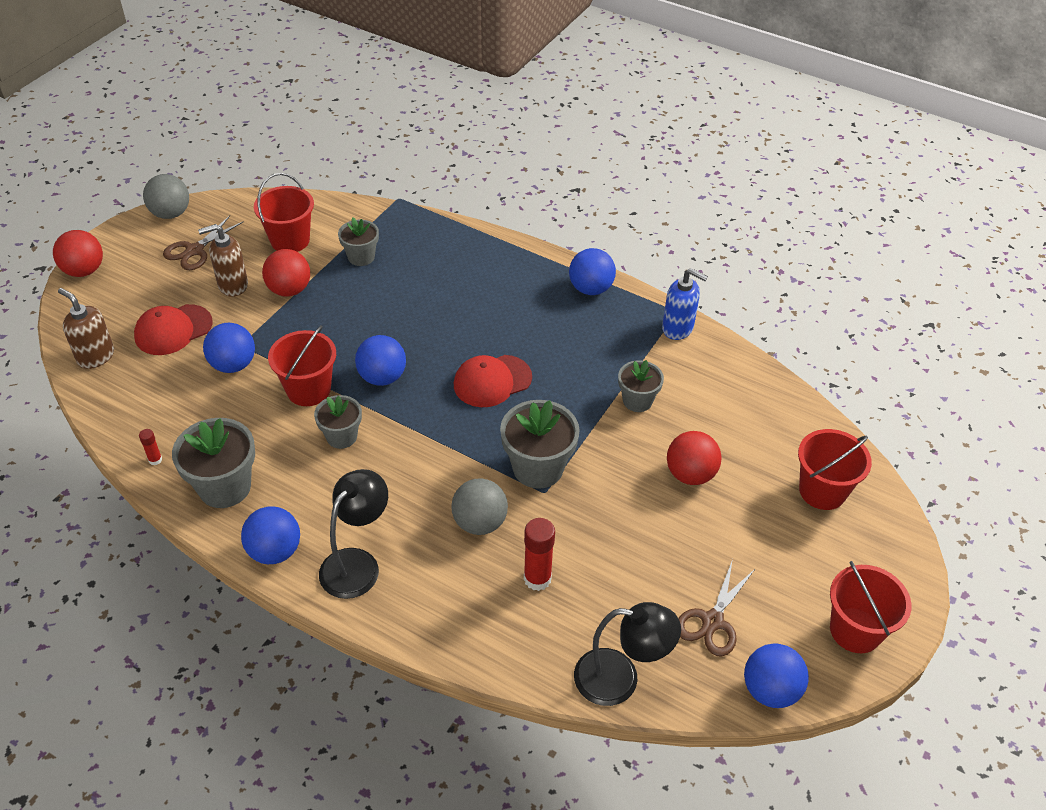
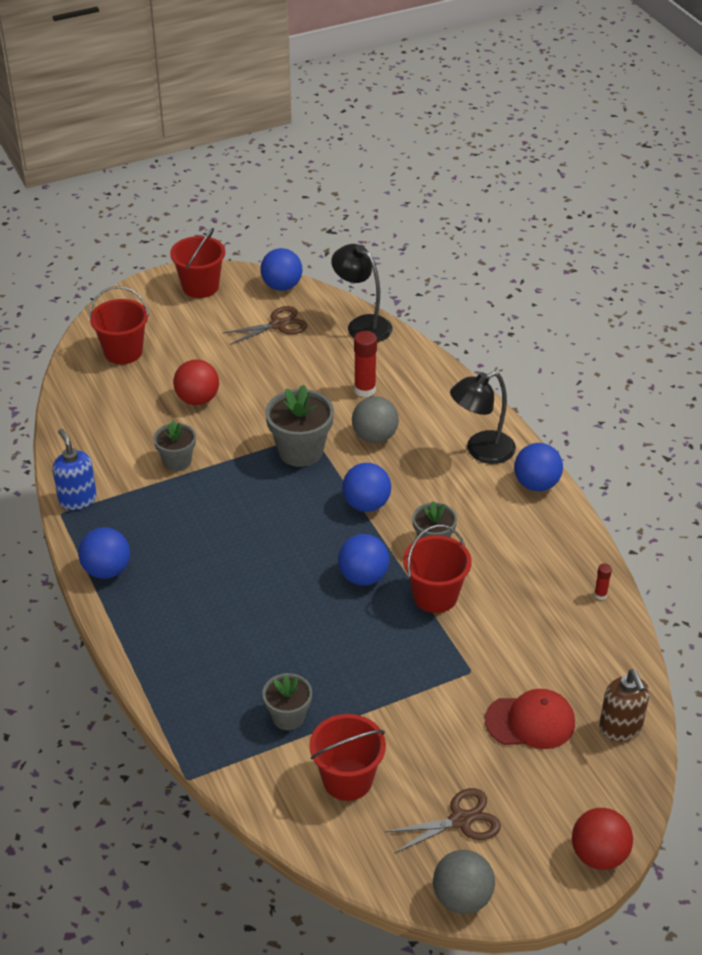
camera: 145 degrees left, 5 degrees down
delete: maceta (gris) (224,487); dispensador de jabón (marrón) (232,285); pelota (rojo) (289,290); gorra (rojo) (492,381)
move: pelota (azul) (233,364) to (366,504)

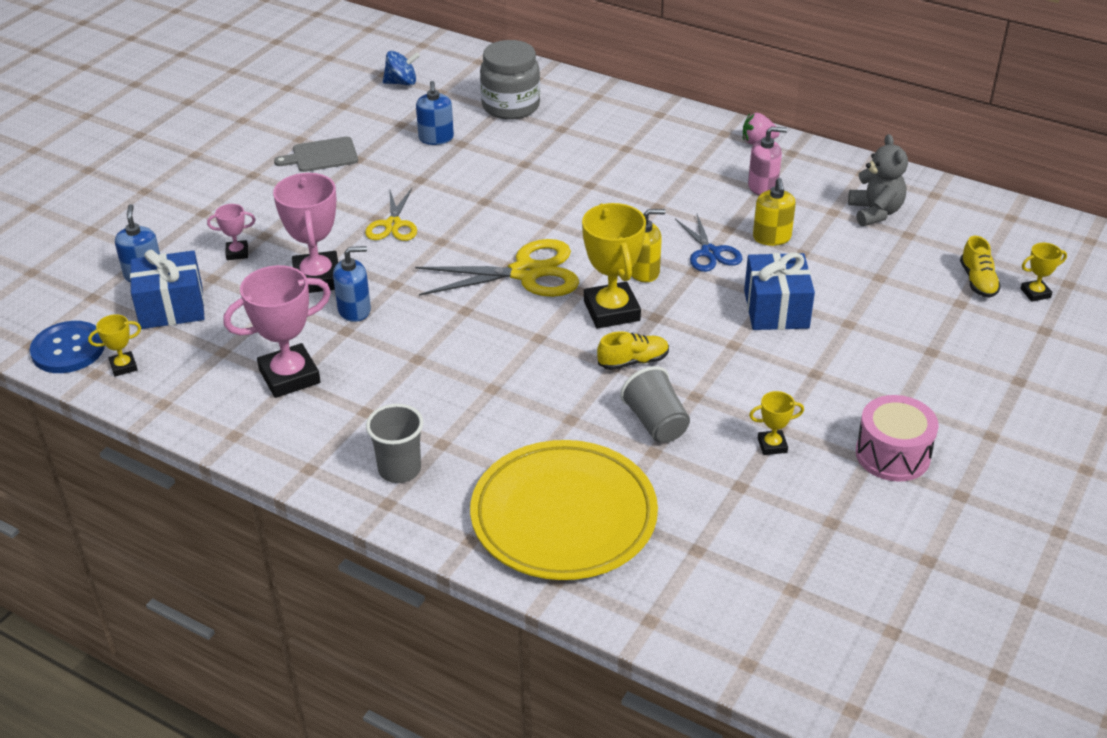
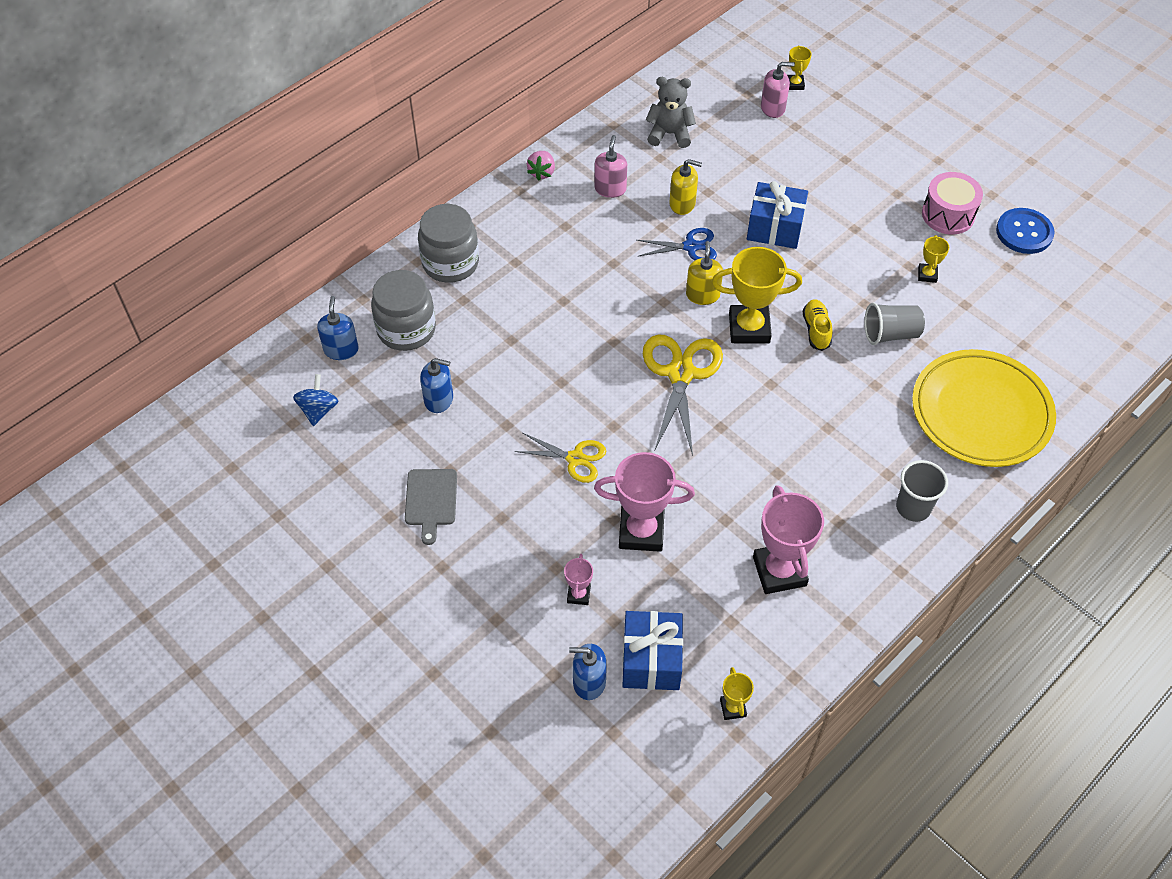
camera: 75 degrees left, 15 degrees up
insert: tarro (gris) (450,263)
move: botón (azul) (68,349) to (1024,232); dispensador de jabón (azul) (354,310) to (341,349)
replace: zapato (amarillo) (978,281) to dispensador de jabón (rosa) (773,108)

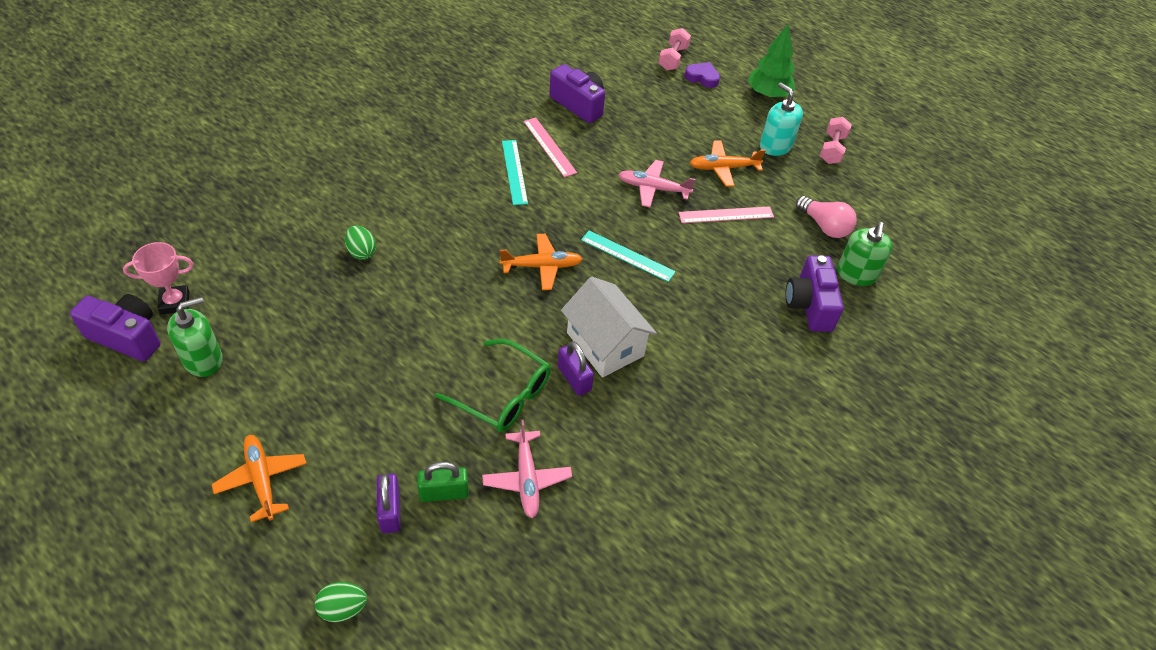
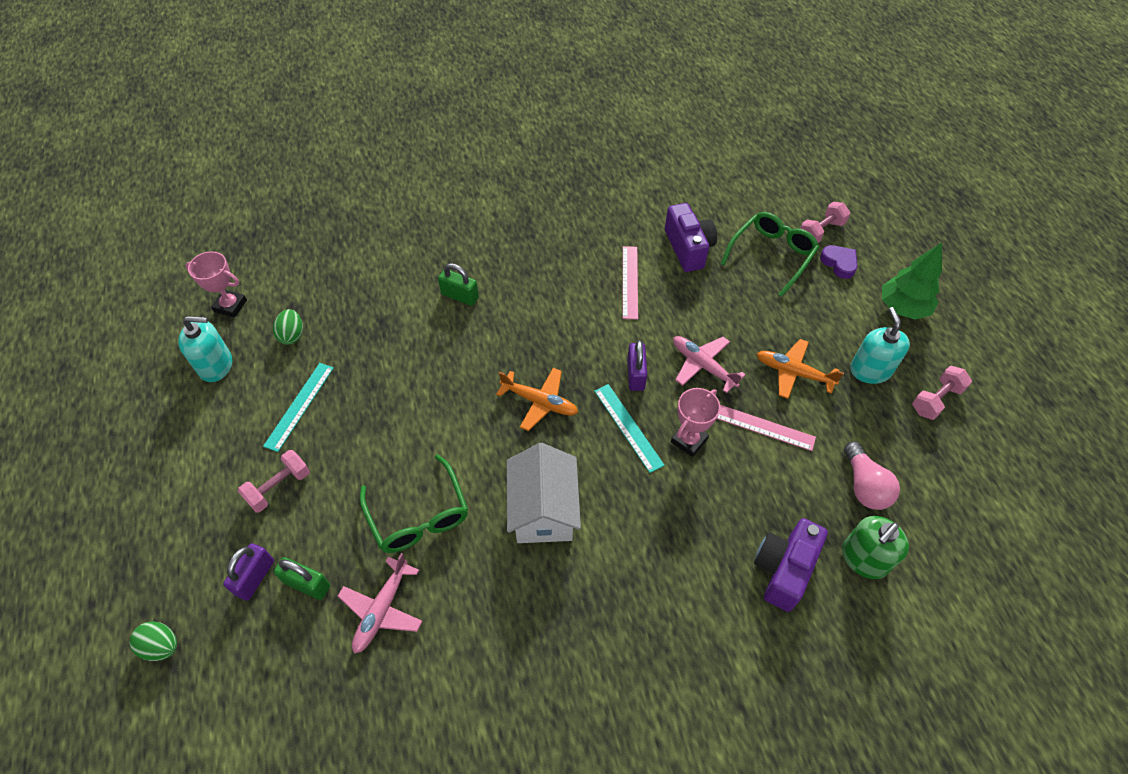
camera: 35 degrees right, 5 degrees up
delete: cámara (morado) (127,337); avión (naranja) (262,480)
insert: mancuerna (rosa) (279,487); candado (verde) (460,296); trofeo (rosa) (689,440); gafas (verde) (771,256)
move: huevo (verde) (361,252) to (292,335); regla (turquesa) (514,172) to (299,406); candado (morado) (574,378) to (635,375)
recolor: dispensador de jabón (verde) (203,359) to dispensador de jabón (turquesa) (216,366)

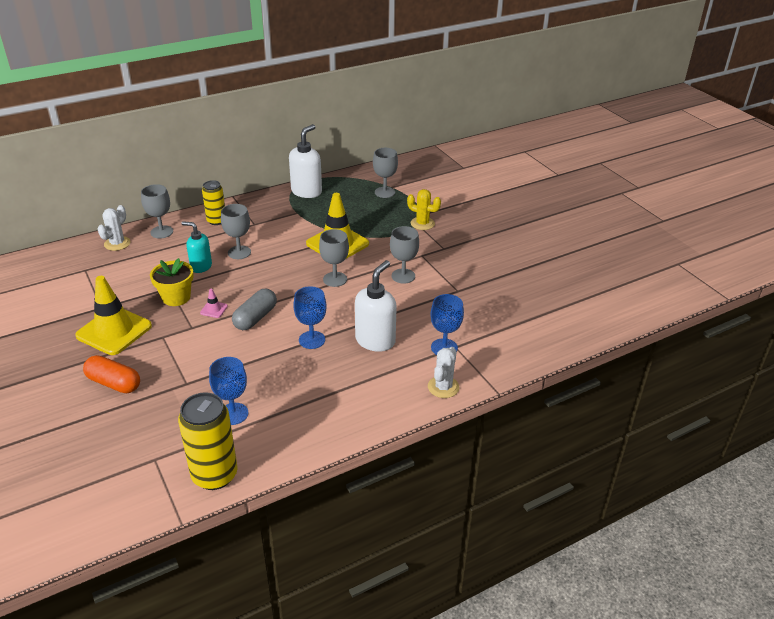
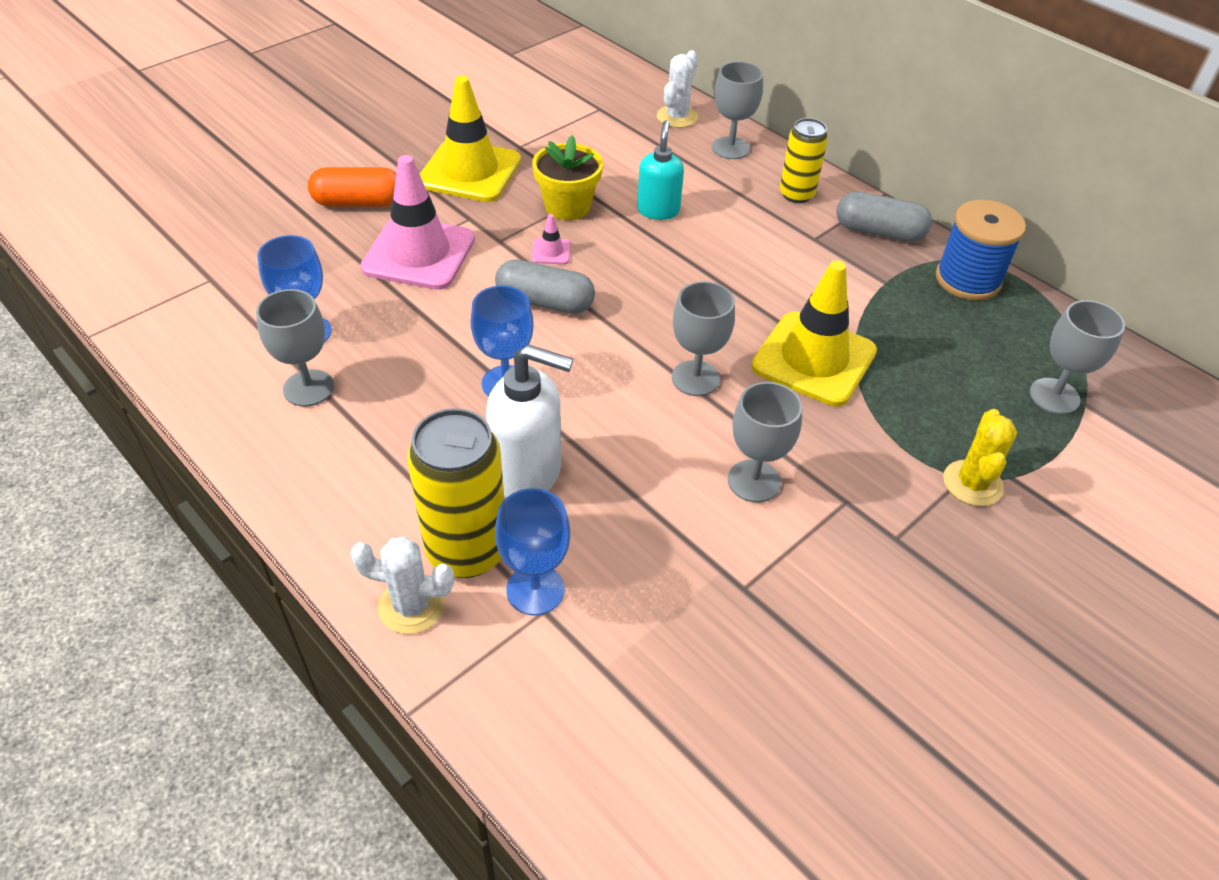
camera: 75 degrees right, 10 degrees up
insert: cono de tráfico (rosa) (419,254); cápsula (gris) (879,232)
move: lata (amarillo) (214,475) to (467,550); copa (gris) (239,252) to (308,388)
replace: dispensador de jabón (blanco) (306,191) to carrete (azul) (967,279)
rotate: cápsula (naranja) (114,383) = (358,202) 75 degrees clockwise; cactus (blanco) (117,243) = (677,117) 75 degrees counterclockwise

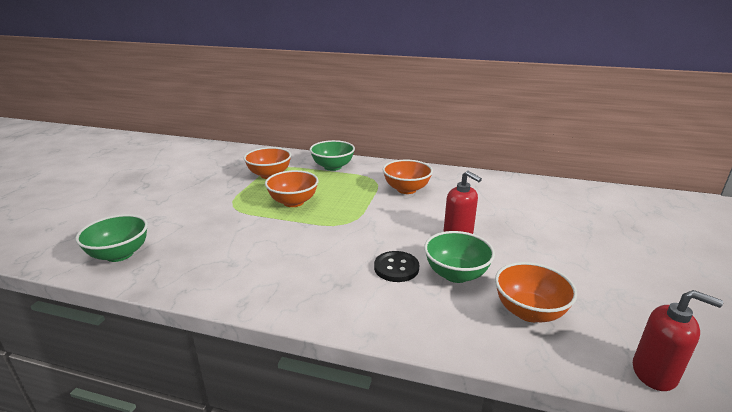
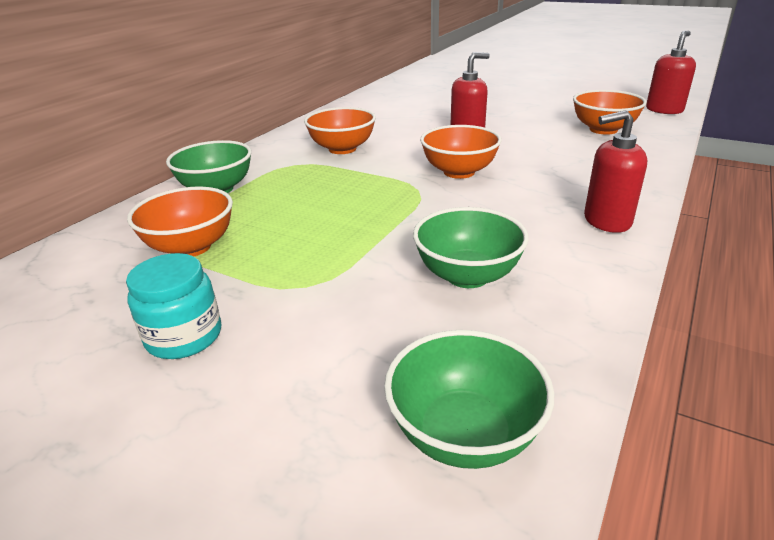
camera: 75 degrees left, 5 degrees up
delete: botón (negro) (396,268)
insert: tarro (turquesa) (184,336); dispensador de jabón (rojo) (606,221)
move: cuenco (naranja) (293,202) to (459,172); cuenco (verde) (456,274) to (467,275)

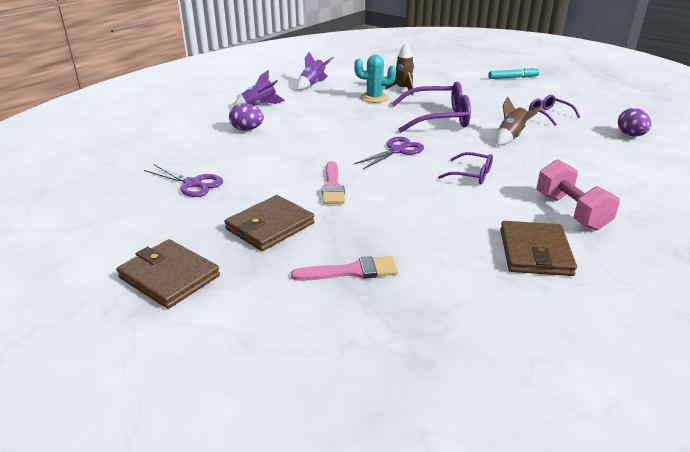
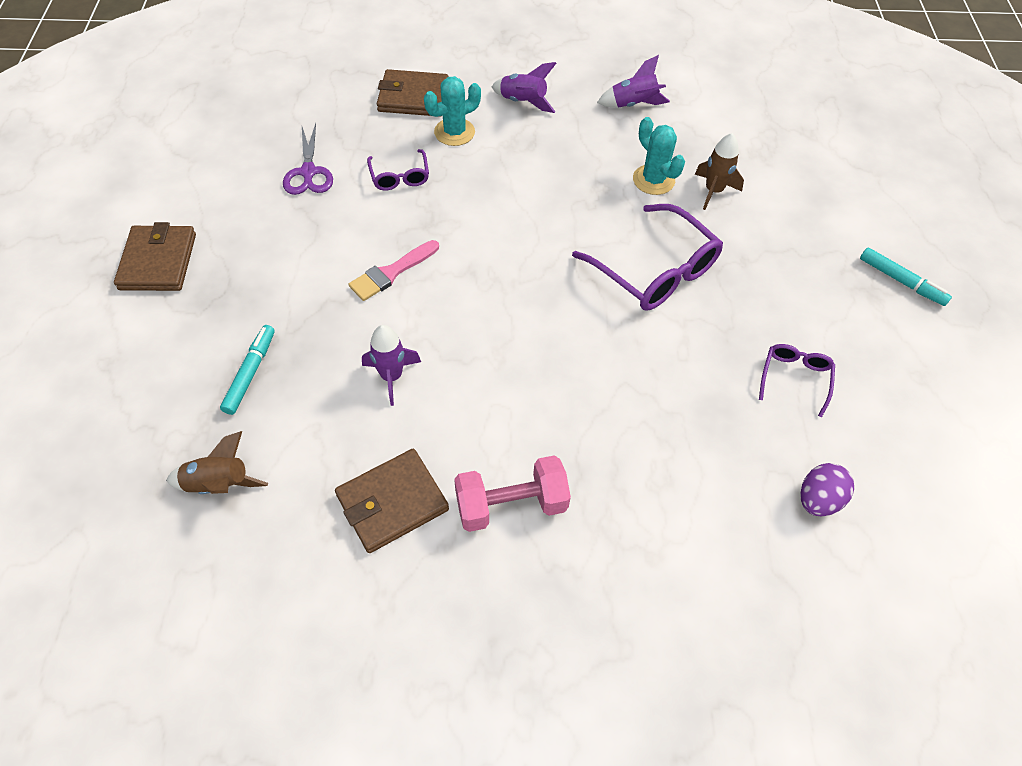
camera: 50 degrees right, 25 degrees up
delete: tijeras (morado) (397,150)
insert: cohete (morado) (391,376)
move: cartera (marrón) (270,226) to (413,97); gafas (morado) (471,175) to (400,177); cohete (marrón) (511,137) to (219,484)
replace: huevo (morado) (247,129) to cactus (turquesa) (454,132); pincel (rosa) (351,271) to rotulador (turquesa) (250,373)
rotate: mancuerna (rosa) (571,212) = (511,504) 45 degrees clockwise

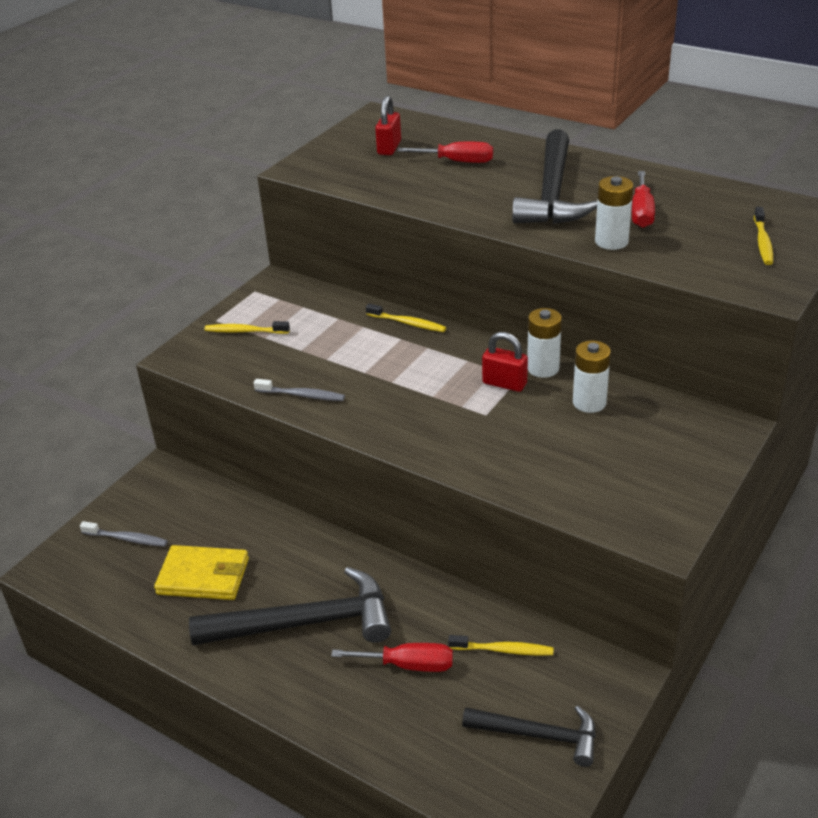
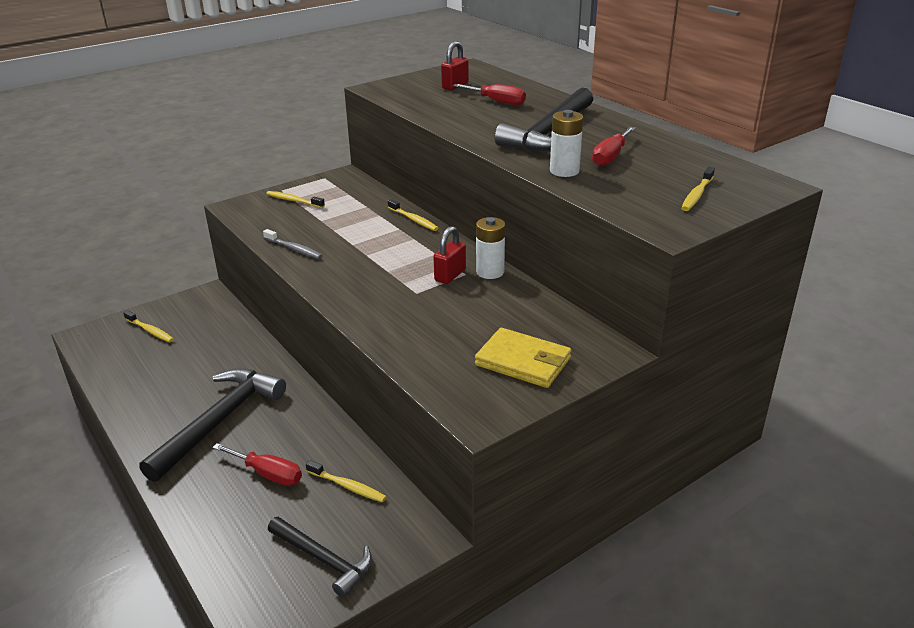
camera: 20 degrees right, 5 degrees down
delete: pila (blanco) (589,402)
move: cartera (amarillo) (203,576) to (523,362)
recolor: cepillo de dientes (gris) (126,539) to cepillo de dientes (amarillo) (150,331)
rotate: martillo (negro) (305,623) = (220,421) 75 degrees counterclockwise; candado (rojo) (504,383) = (450,275) 75 degrees clockwise

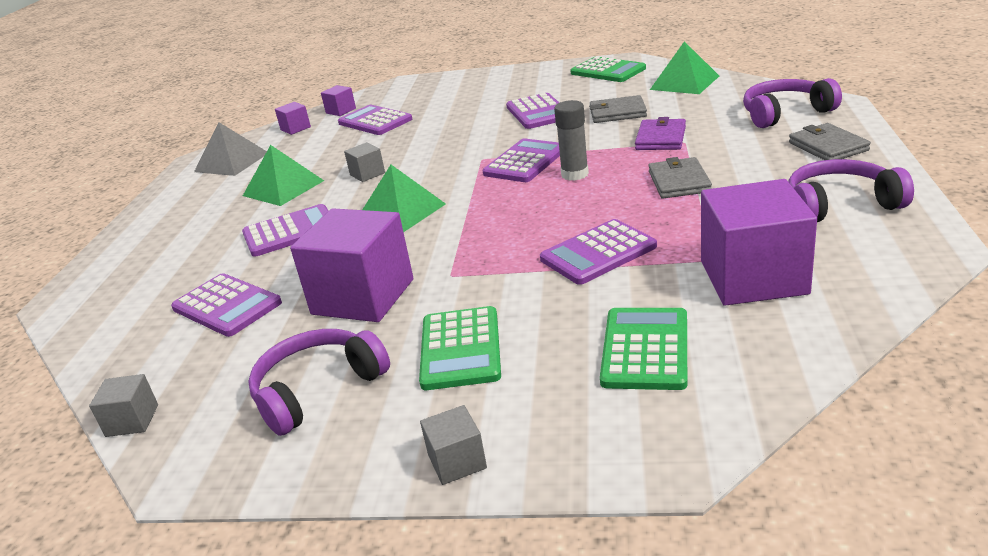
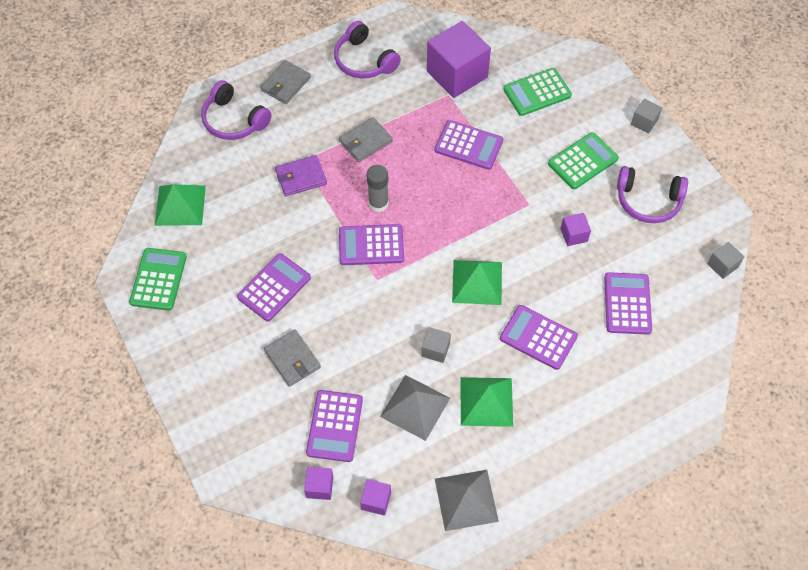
camera: 130 degrees left, 30 degrees up
insert: pirámide (gris) (415,407)
move: cartera (gris) (617,113) to (292,359)
resize: cubo (morado) (363,297) = (574,235) x0.45

